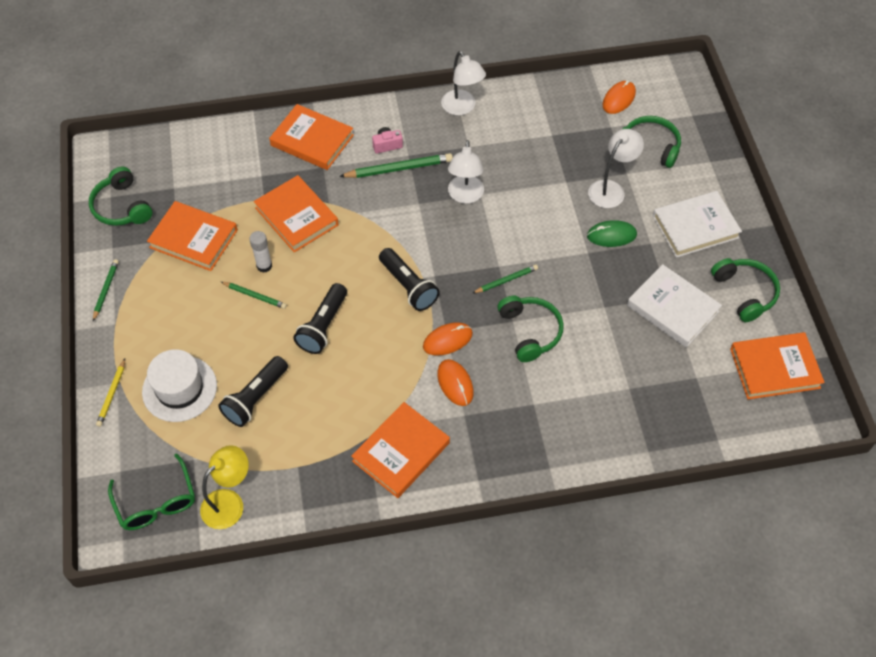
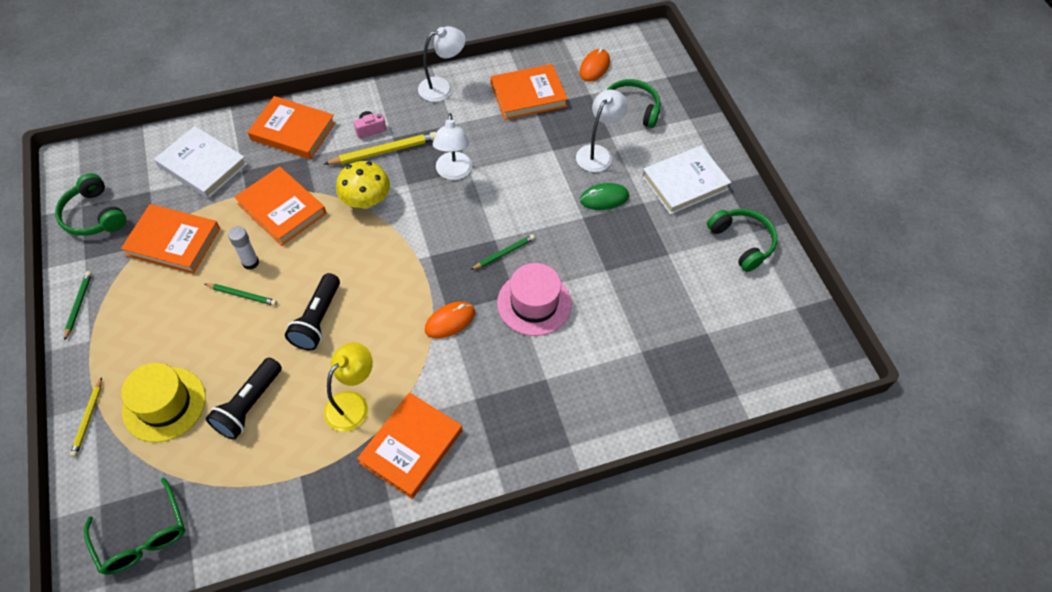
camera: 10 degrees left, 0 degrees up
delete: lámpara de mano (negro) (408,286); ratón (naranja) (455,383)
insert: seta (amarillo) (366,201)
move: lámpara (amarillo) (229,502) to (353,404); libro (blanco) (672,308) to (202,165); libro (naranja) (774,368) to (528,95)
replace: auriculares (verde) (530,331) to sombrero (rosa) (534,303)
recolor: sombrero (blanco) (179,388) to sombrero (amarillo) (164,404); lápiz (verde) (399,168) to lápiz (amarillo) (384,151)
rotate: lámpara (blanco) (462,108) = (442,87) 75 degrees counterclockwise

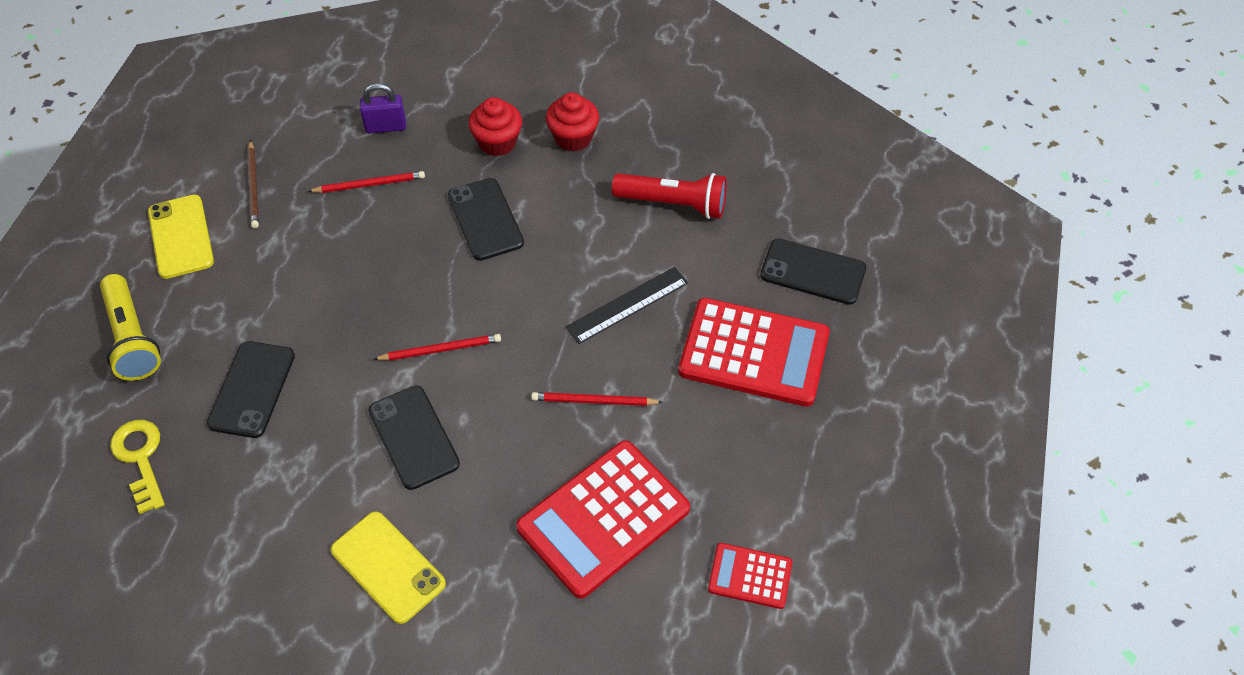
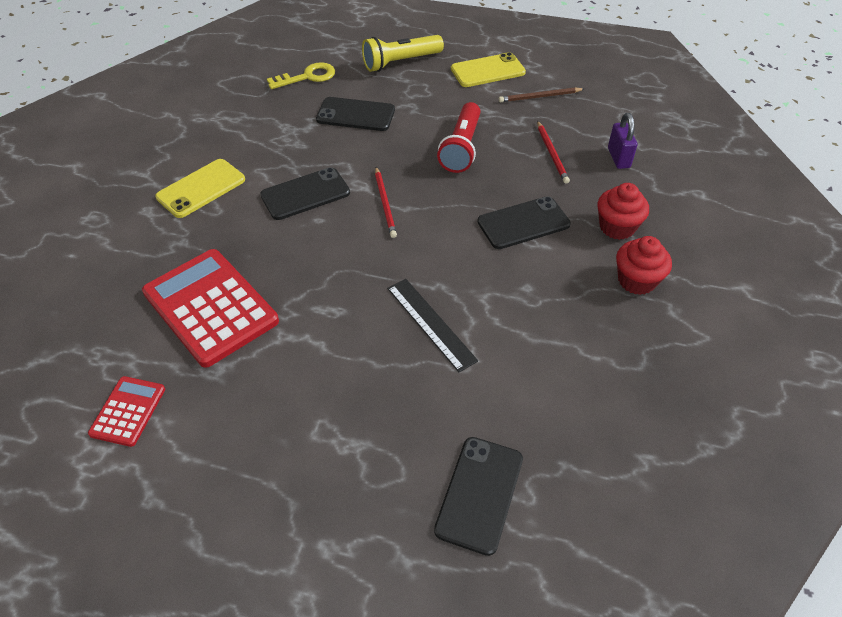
camera: 90 degrees right, 5 degrees down
delete: lápiz (rojo) (594,401); calculadora (rojo) (754,353)
move: lámpara de mano (rojo) (673,204) to (461,148)

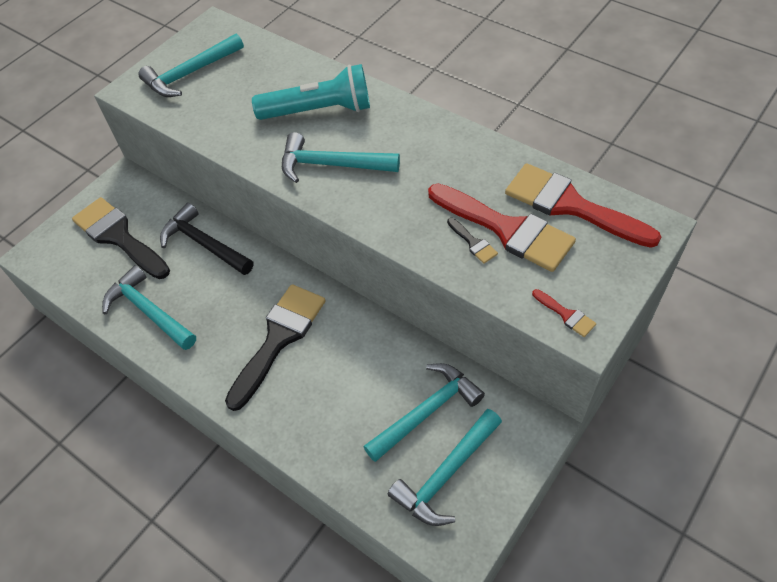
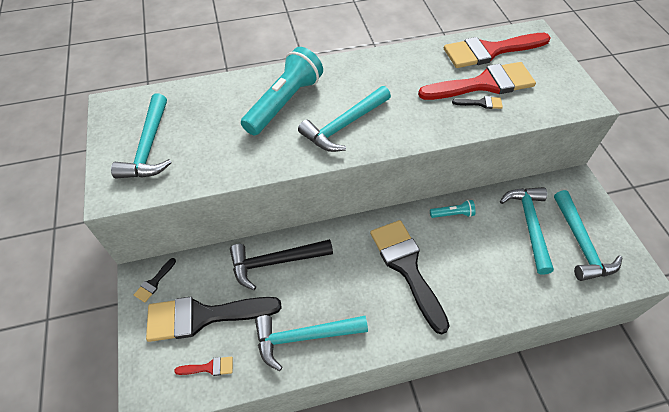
camera: 55 degrees left, 0 degrees up
insert: pincel (negro) (154,282); lámpara de mano (turquesa) (452,214)
move: pincel (rojo) (566,315) to (209,367)

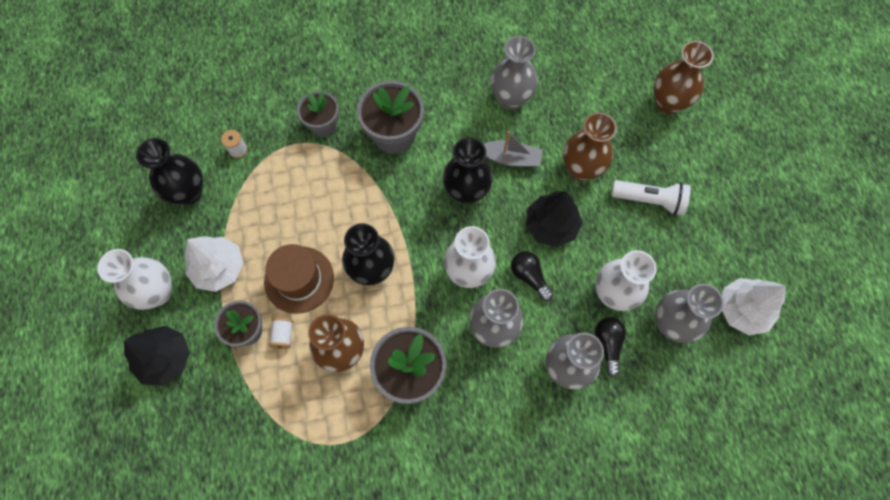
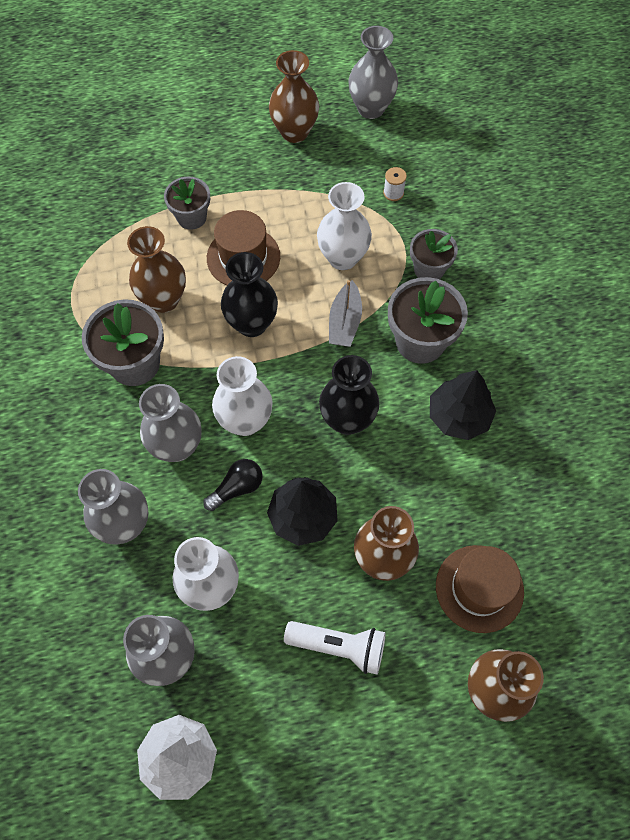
camera: 90 degrees right, 5 degrees down
delete: florero (negro) (188,192); árbol (blanco) (219,268); carrete (blanco) (283,335); bombilla (negro) (608,344)
insert: florero (marrón) (294,132); sombrero (marrón) (479,588)
move: florero (blanco) (157,292) to (343,258); árbol (negro) (165,358) to (459,416); barco (gris) (510,158) to (345,322); florero (gris) (511,98) to (371,108)
rotate: lámpara de mano (blanco) (649,200) = (338,646) 90 degrees counterclockwise

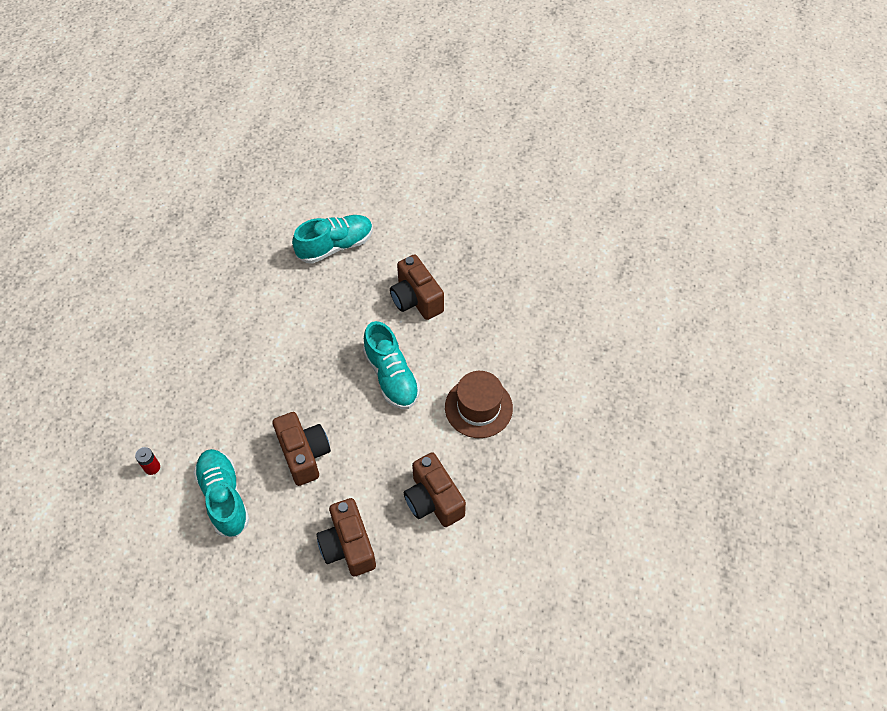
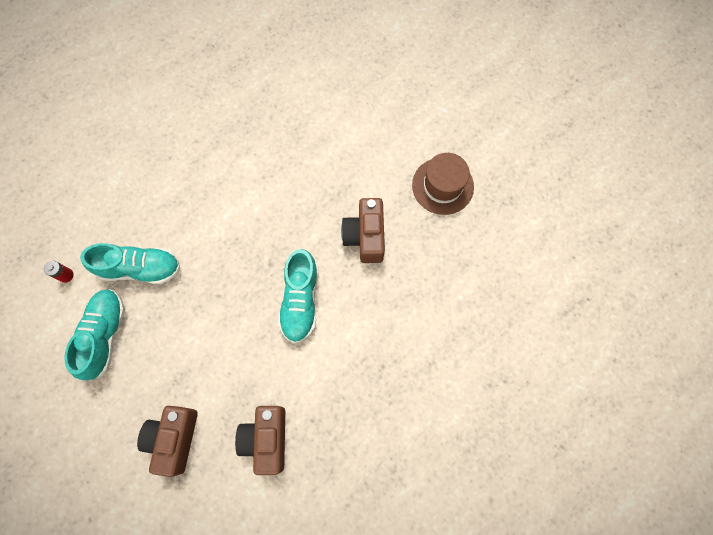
camera: 30 degrees right, 15 degrees up
delete: cámara (marrón) (304,454)
move: zapato (turquesa) (335,246) to (140,268); sombrero (marrón) (478,407) to (442,186)

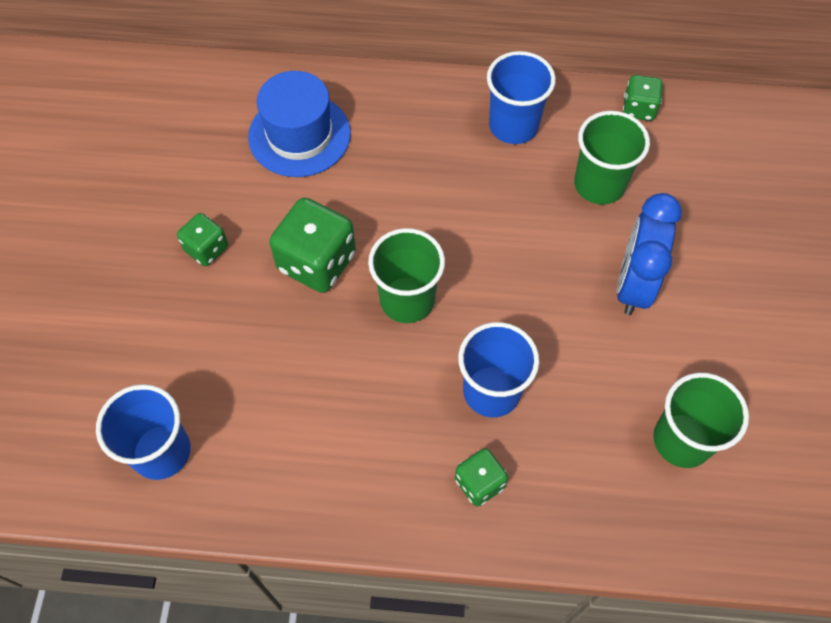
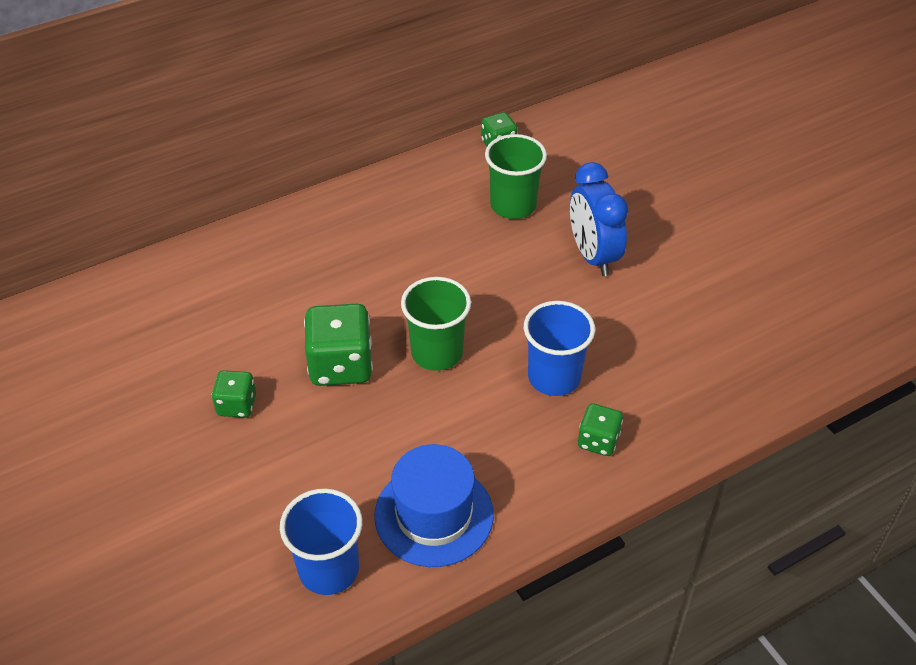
camera: 35 degrees left, 15 degrees down
delete: vaso (azul) (513,126); vaso (verde) (682,440)
move: sombrero (azul) (299,135) to (434,515)

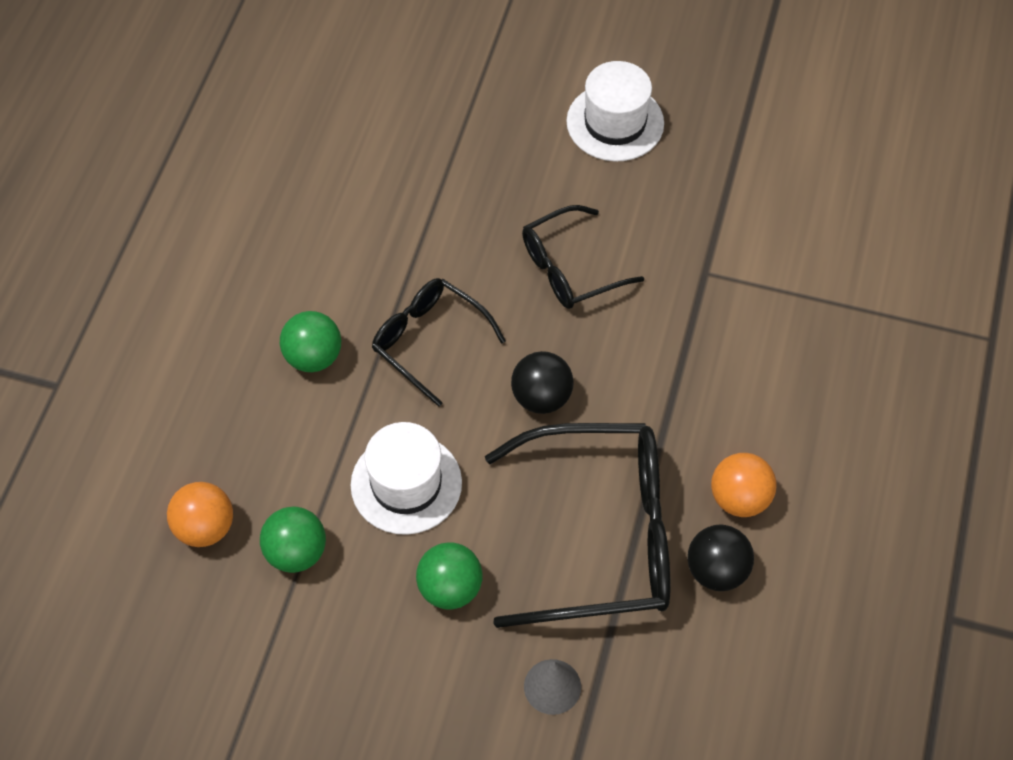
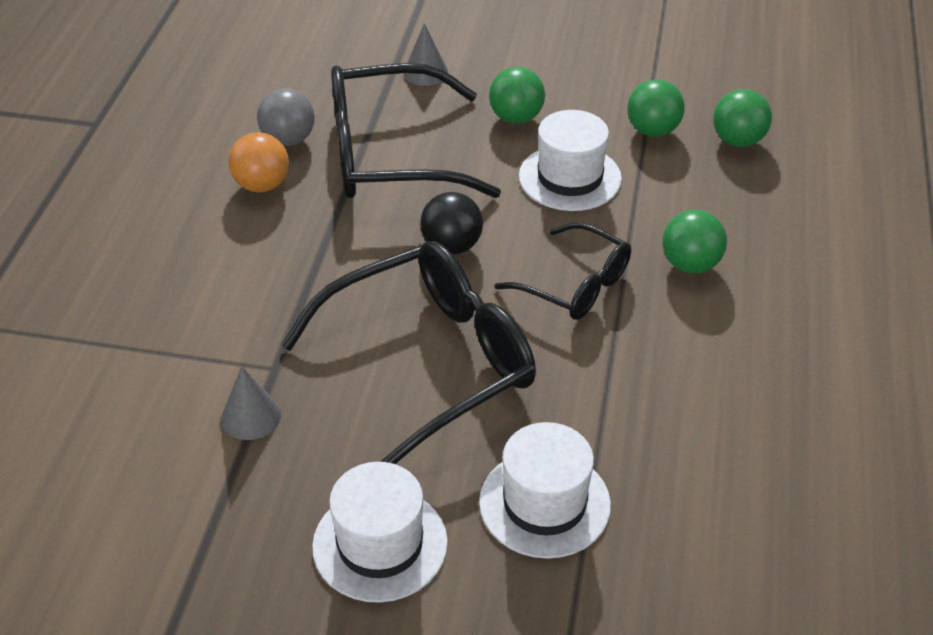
camera: 175 degrees right, 15 degrees down
insert: cono (gris) (251,416); sombrero (blanco) (544,503)
recolor: pelota (naranja) (205,527) to pelota (verde) (738,141); pelota (negro) (716,570) to pelota (gris) (288,140)
resize: gafas (negro) (569,268) = (431,362) x1.75

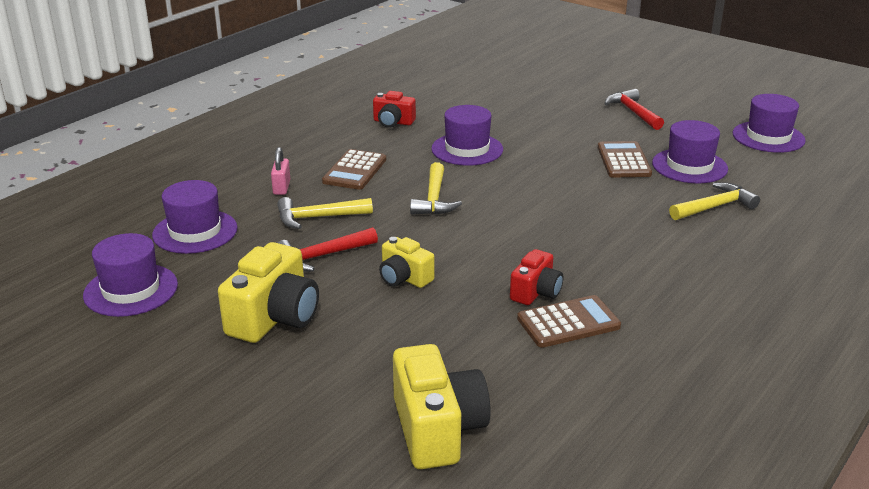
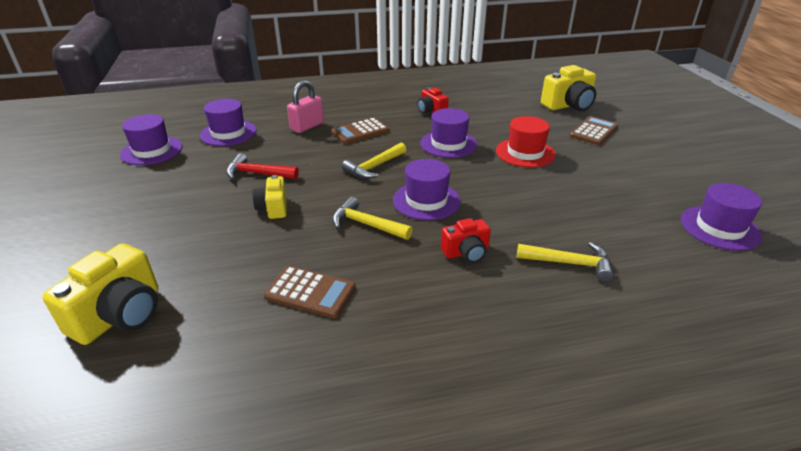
camera: 40 degrees right, 5 degrees up
delete: martillo (rojo) (633,112)
insert: sombrero (rojo) (525,153)
move: cámara (amarillo) (274,318) to (568,105); martillo (amarillo) (318,217) to (366,224); cámara (rojo) (536,292) to (466,252); calculadora (marrón) (623,161) to (593,131); sombrero (morado) (689,166) to (426,201)
resize: candado (rosa) (281,188) = (307,126) x1.55

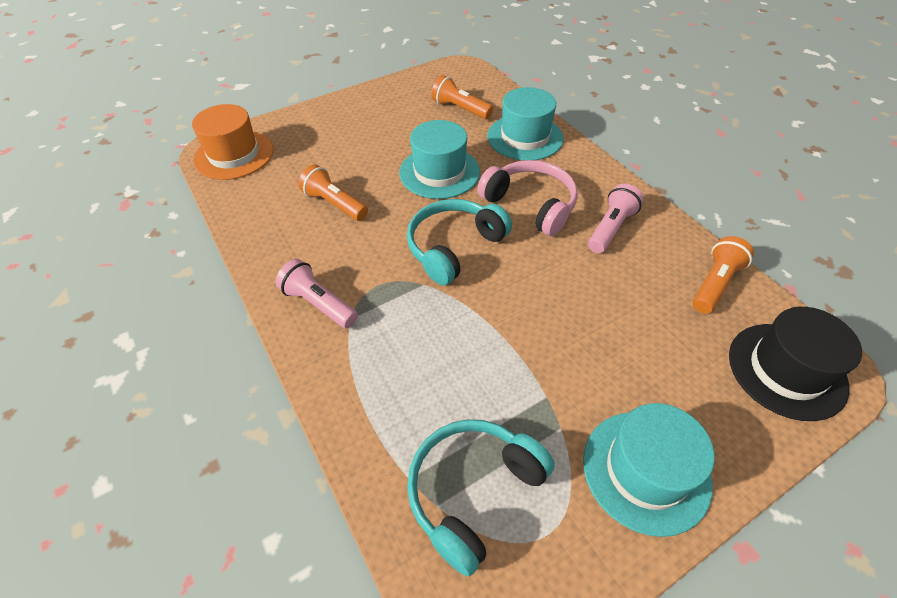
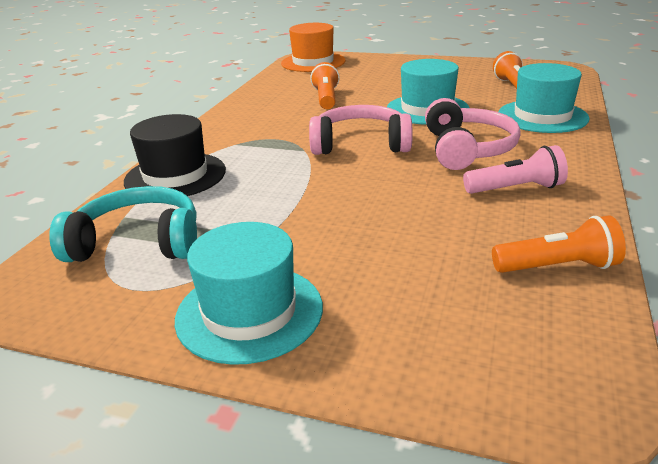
camera: 50 degrees right, 20 degrees down
delete: lámpara de mano (rosa) (319,303)
move: sombrero (negro) (786,370) to (175,176)
recolor: auriculares (turquesa) (453,247) to auriculares (rosa) (360,144)

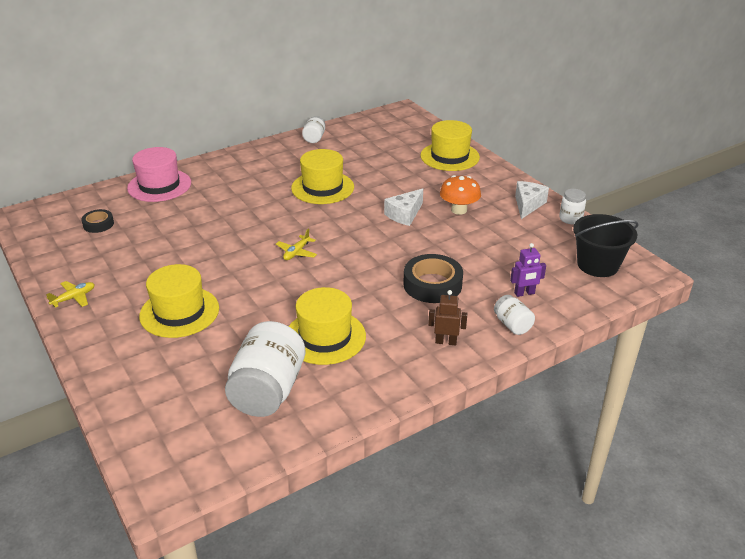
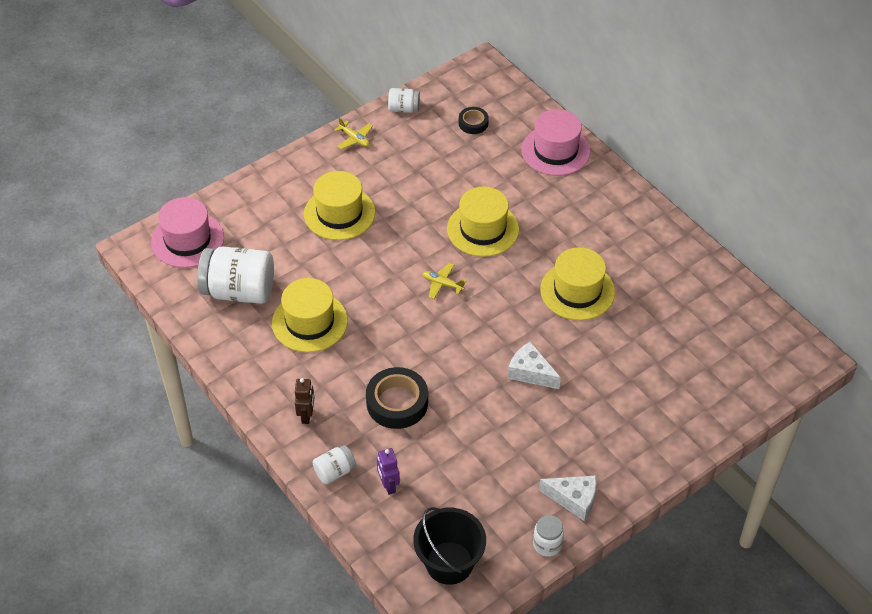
camera: 85 degrees right, 15 degrees up
delete: seta (naranja) (459,210)
insert: sombrero (rosa) (187,240)
move: tarro (blanco) (314,138) to (403,109); sombrero (amarillo) (449,156) to (483,229)

